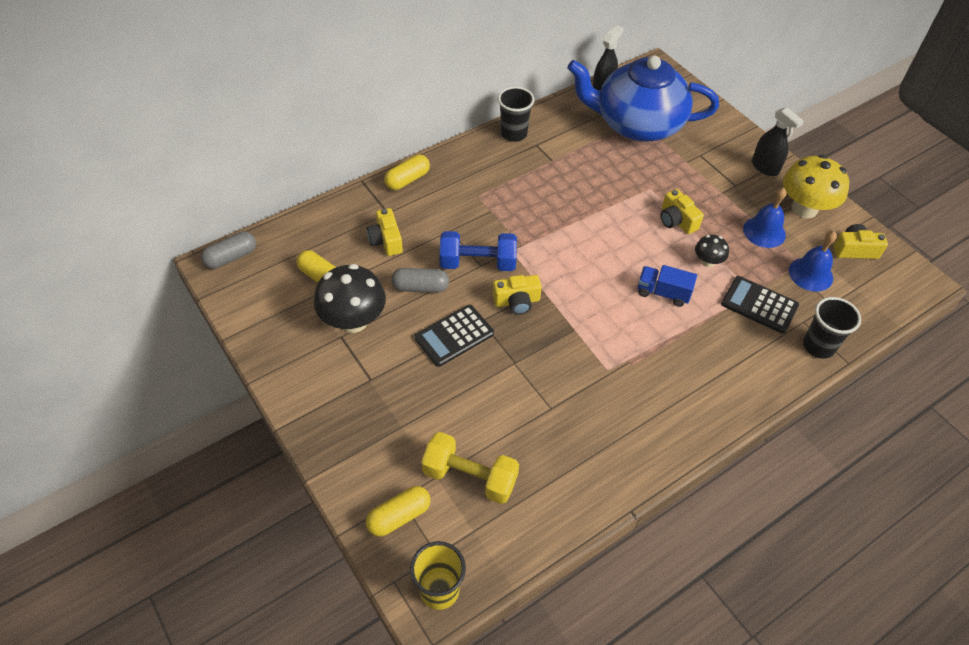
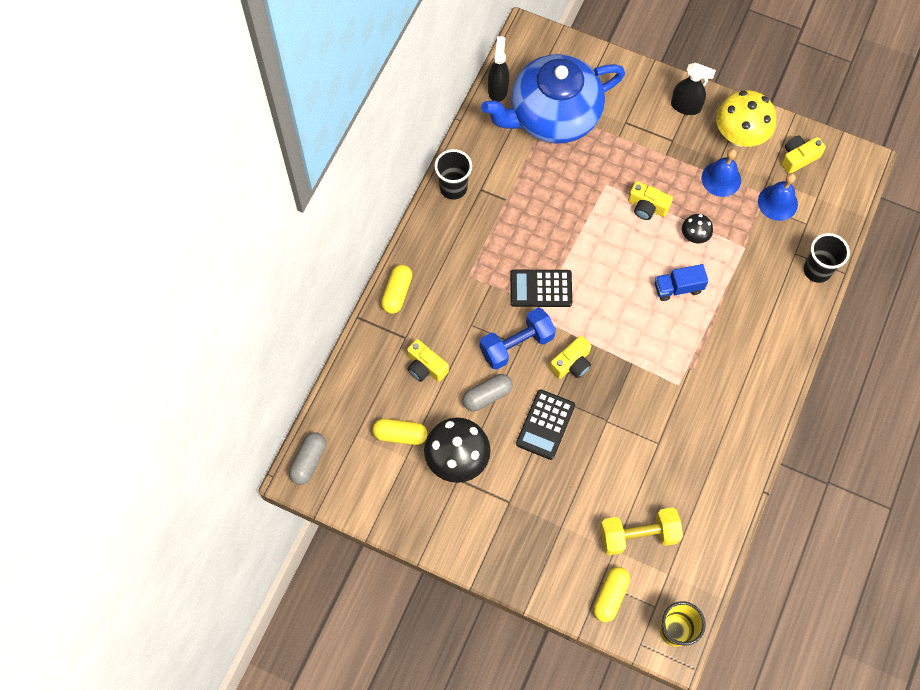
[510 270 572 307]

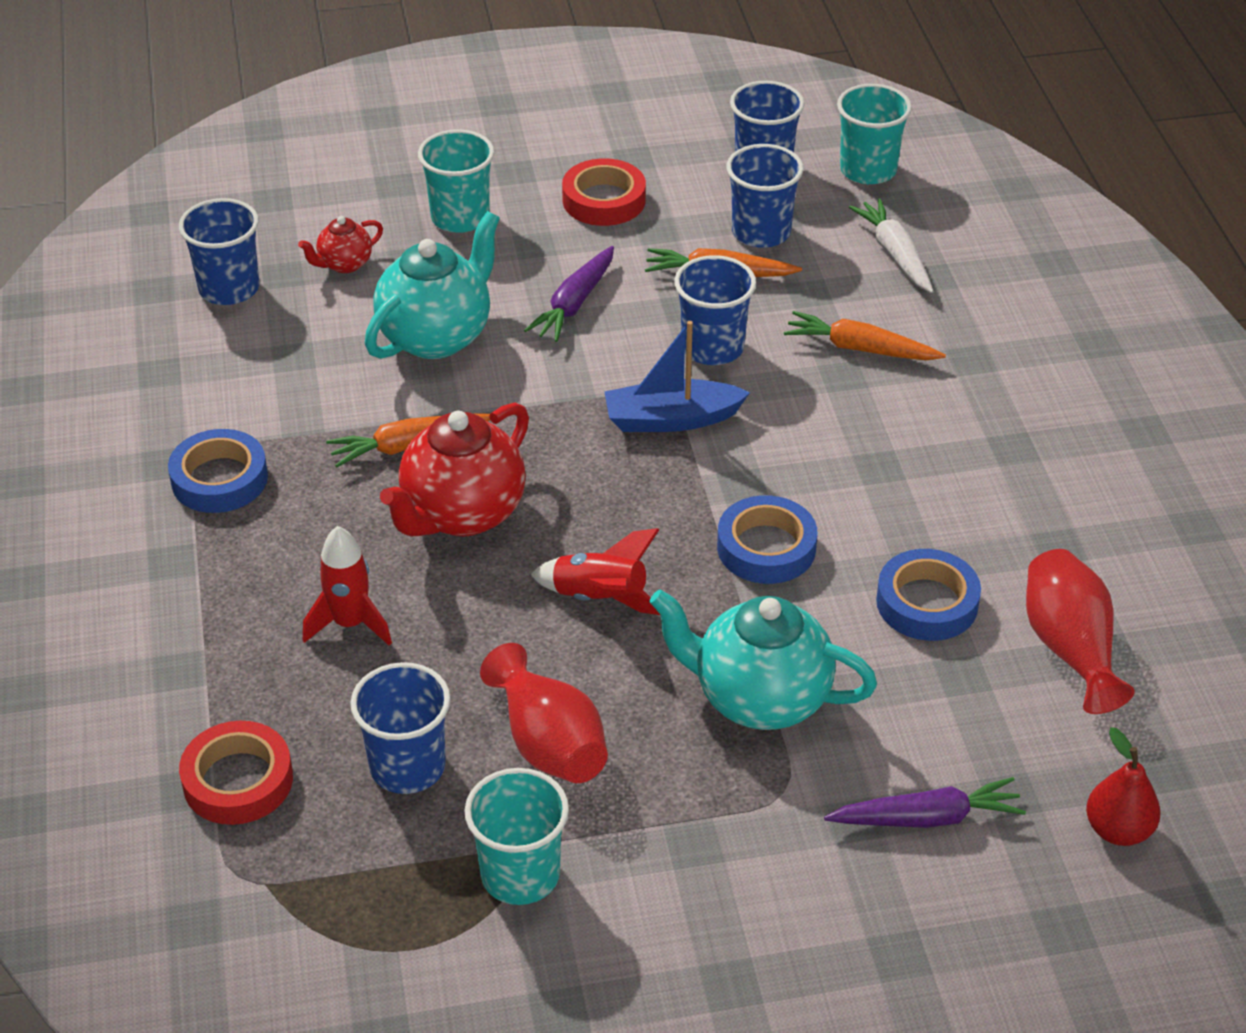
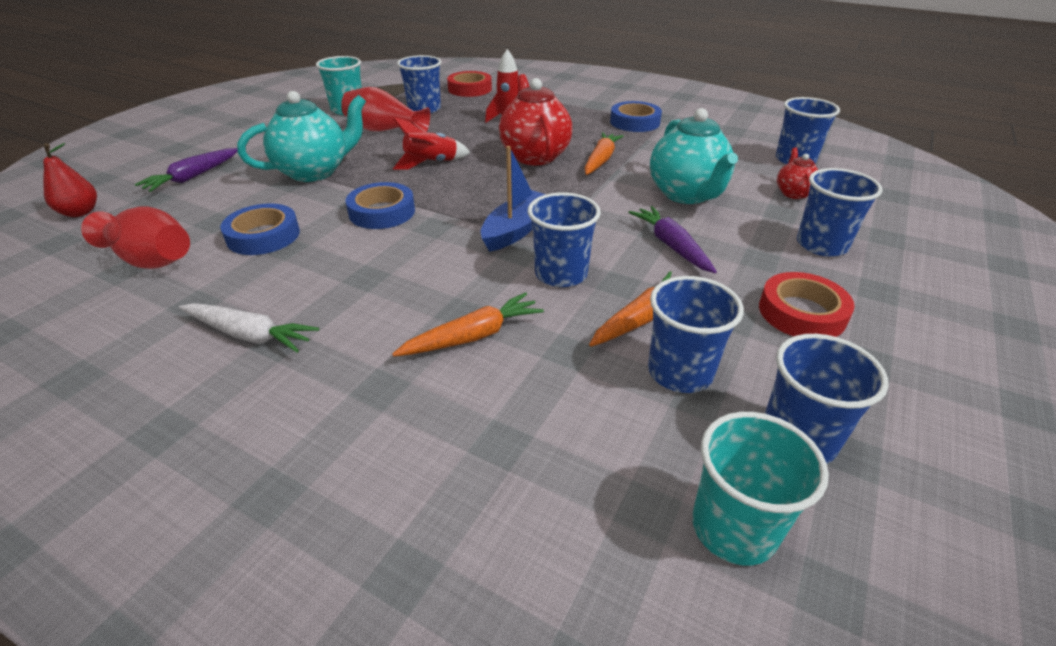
[179 303 319 353]
[797 168 883 256]

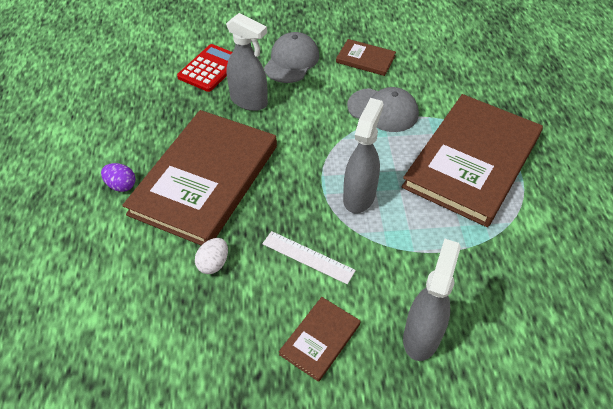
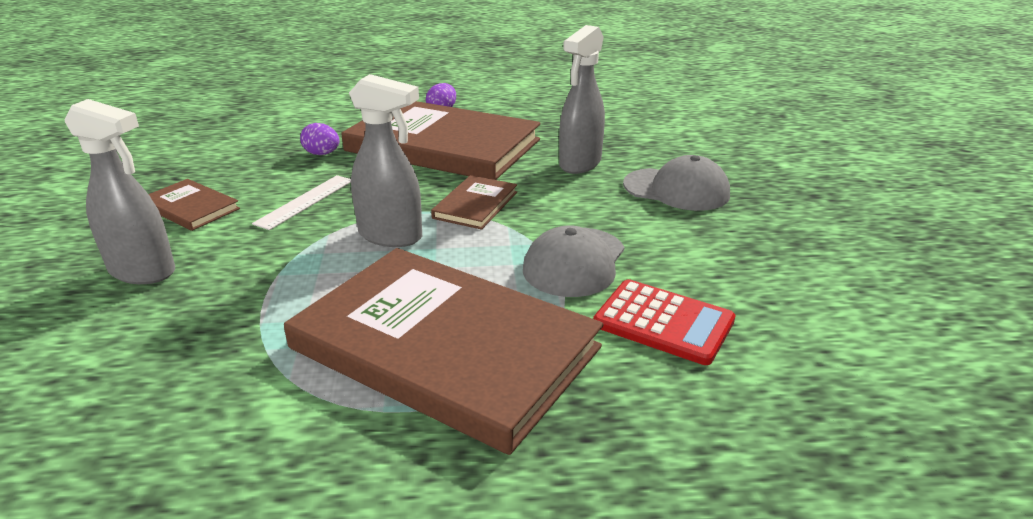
[300 123 339 155]
[431 175 517 230]
[593 279 736 365]

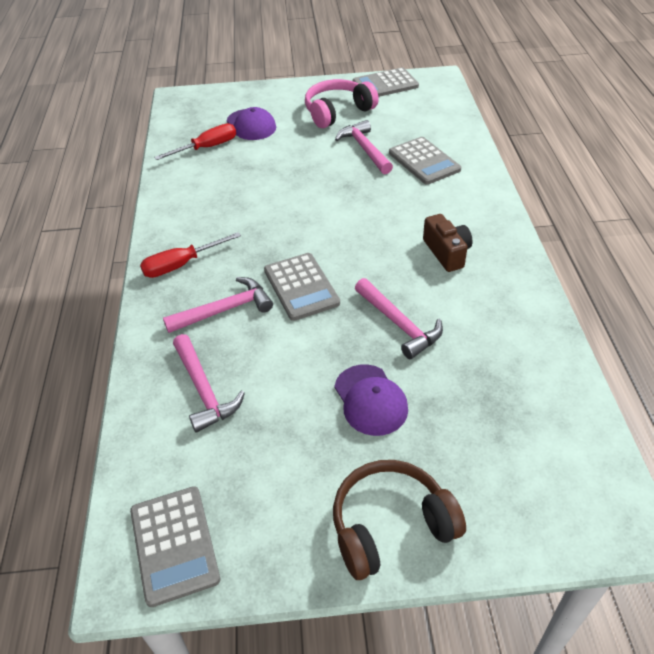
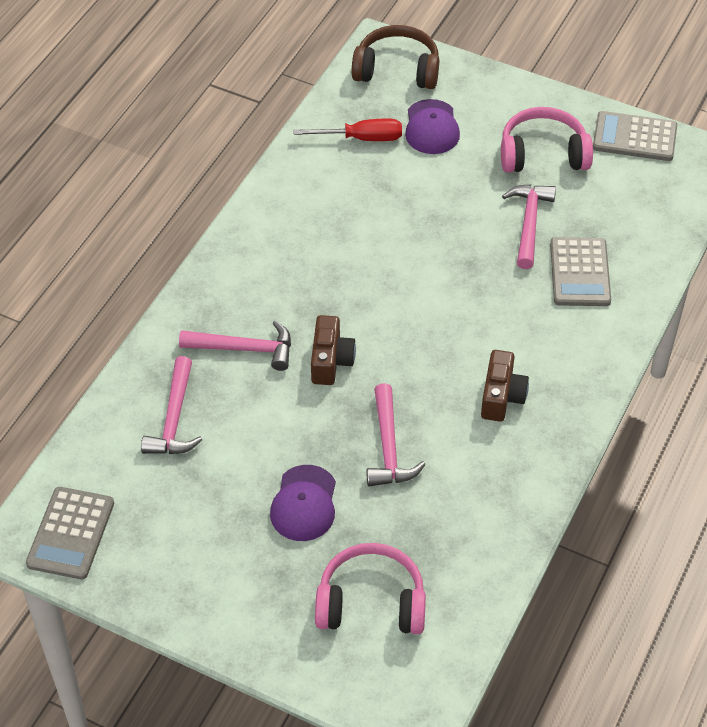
[311 315 356 385]
[315 543 426 634]
[352 25 439 89]
[140 232 241 278] (first image)

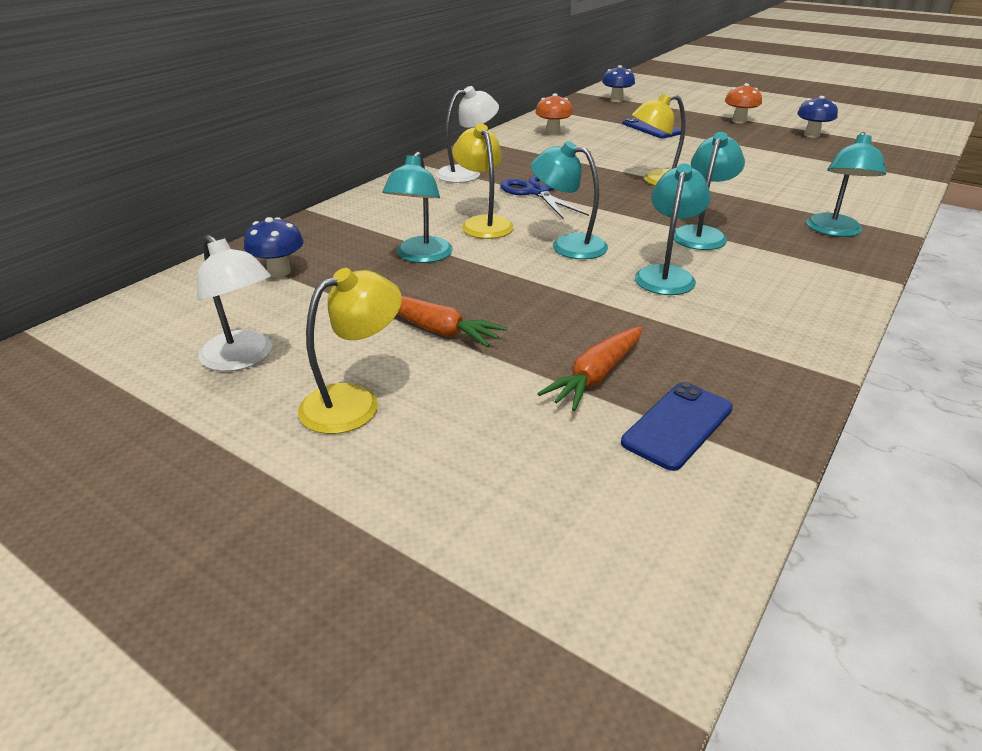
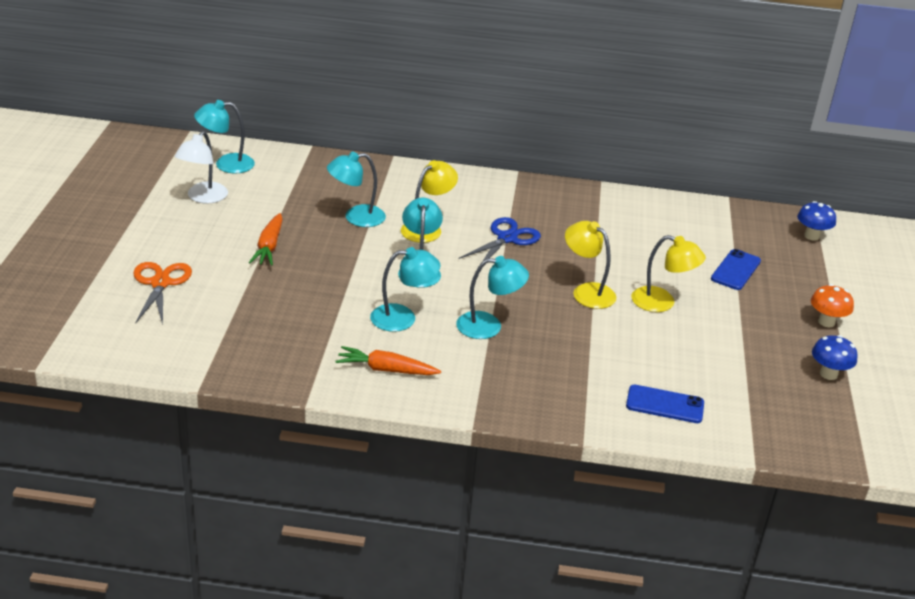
[133 262 192 325]
[194 100 255 174]
[335 346 441 375]
[626 385 704 423]
[631 235 706 312]
[244 217 304 277] (first image)
[436 86 499 183] (first image)
[535 93 573 135] (first image)

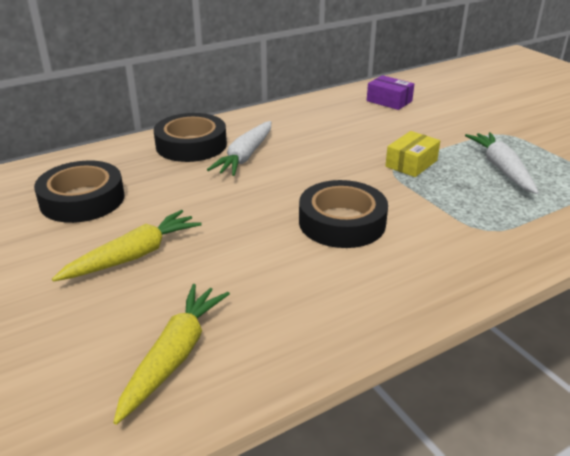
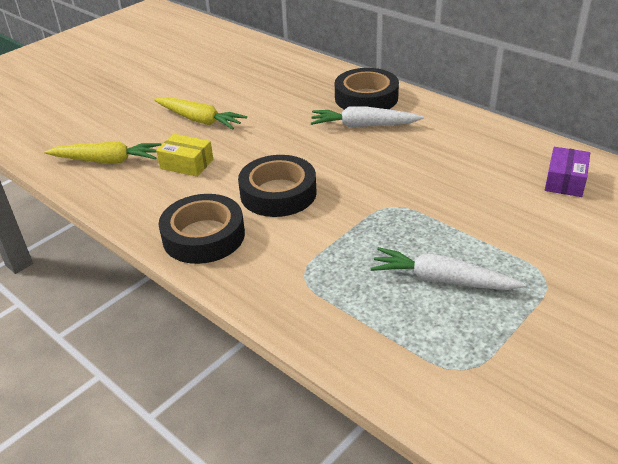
[156 134 213 177]
[159 194 245 264]
[371 247 526 290]

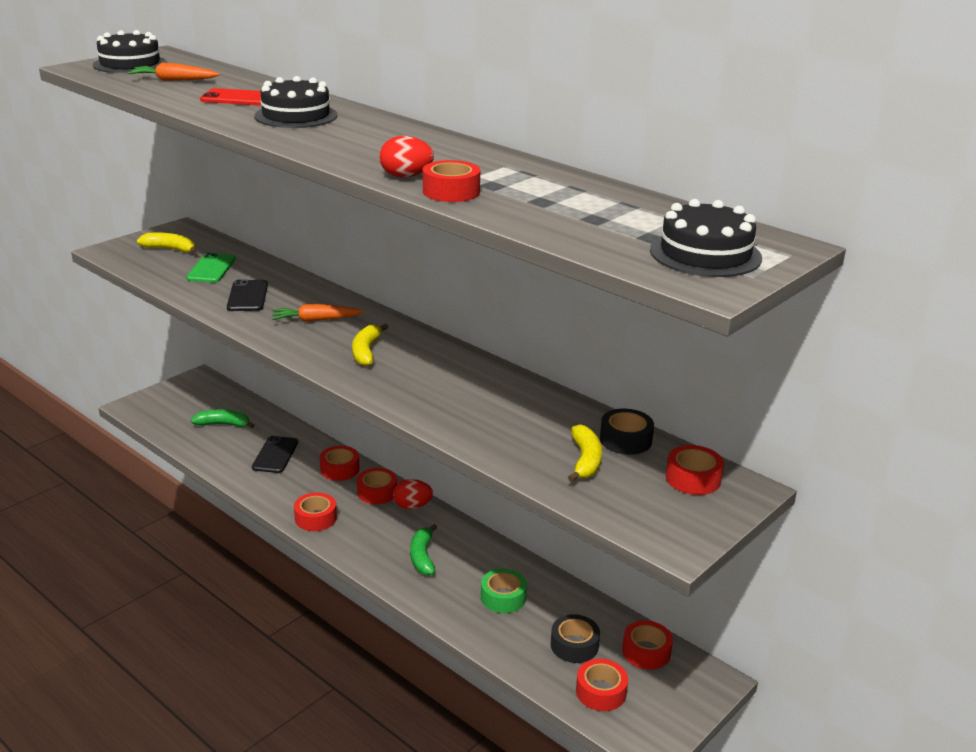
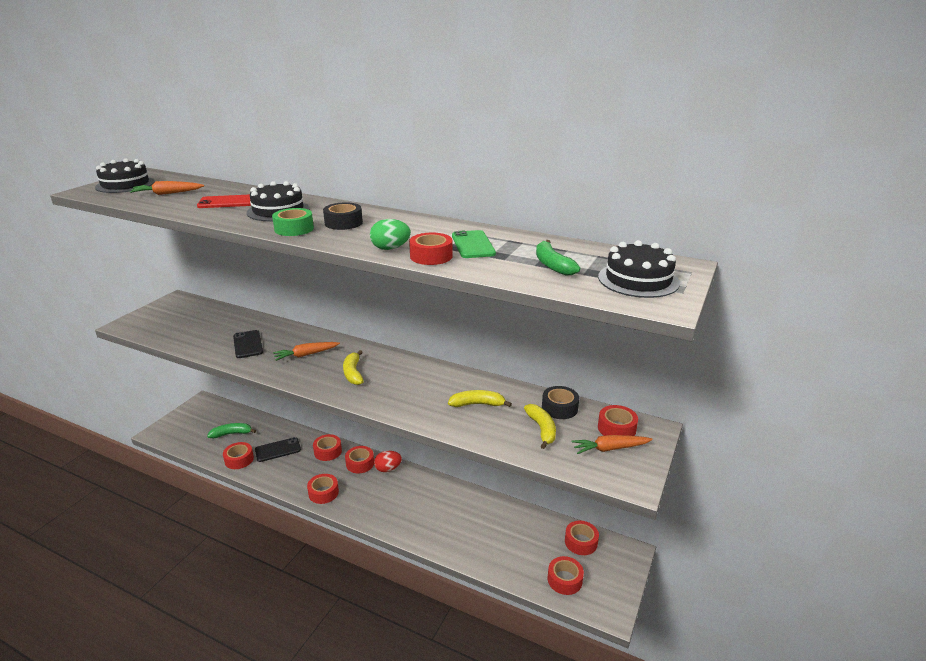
[223 442 254 469]
[255 437 301 462]
[272 208 314 236]
[323 202 363 230]
[370 219 411 250]
[448 390 512 407]
[452 230 496 258]
[536 240 580 276]
[571 435 653 454]

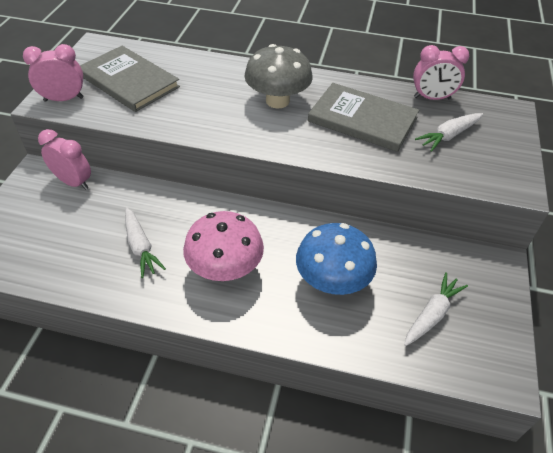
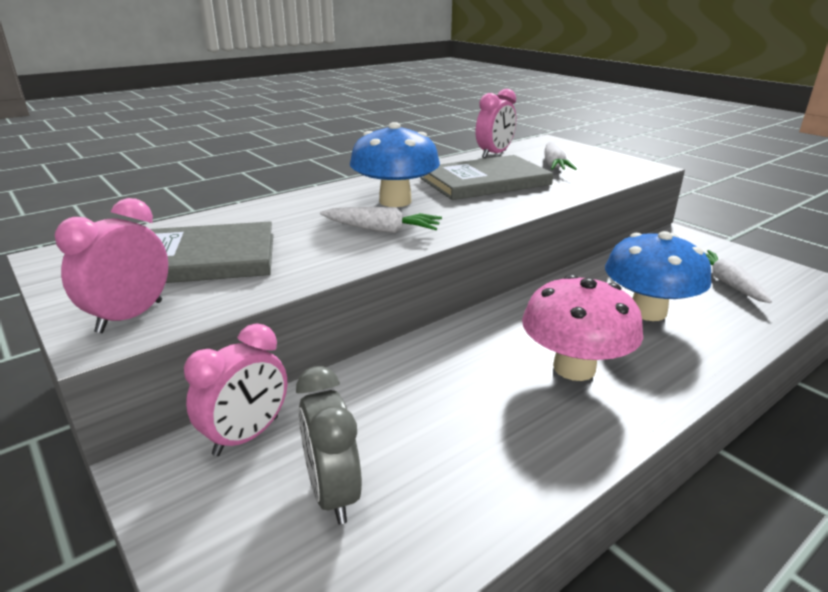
[184 323 287 456]
[296 366 362 524]
[320 207 442 233]
[350 122 440 207]

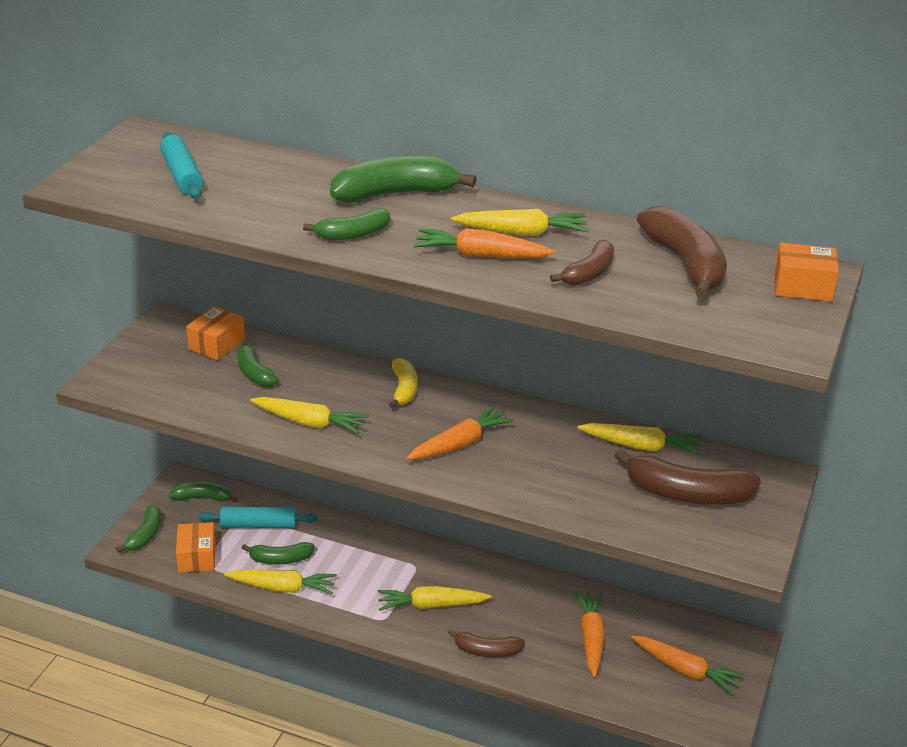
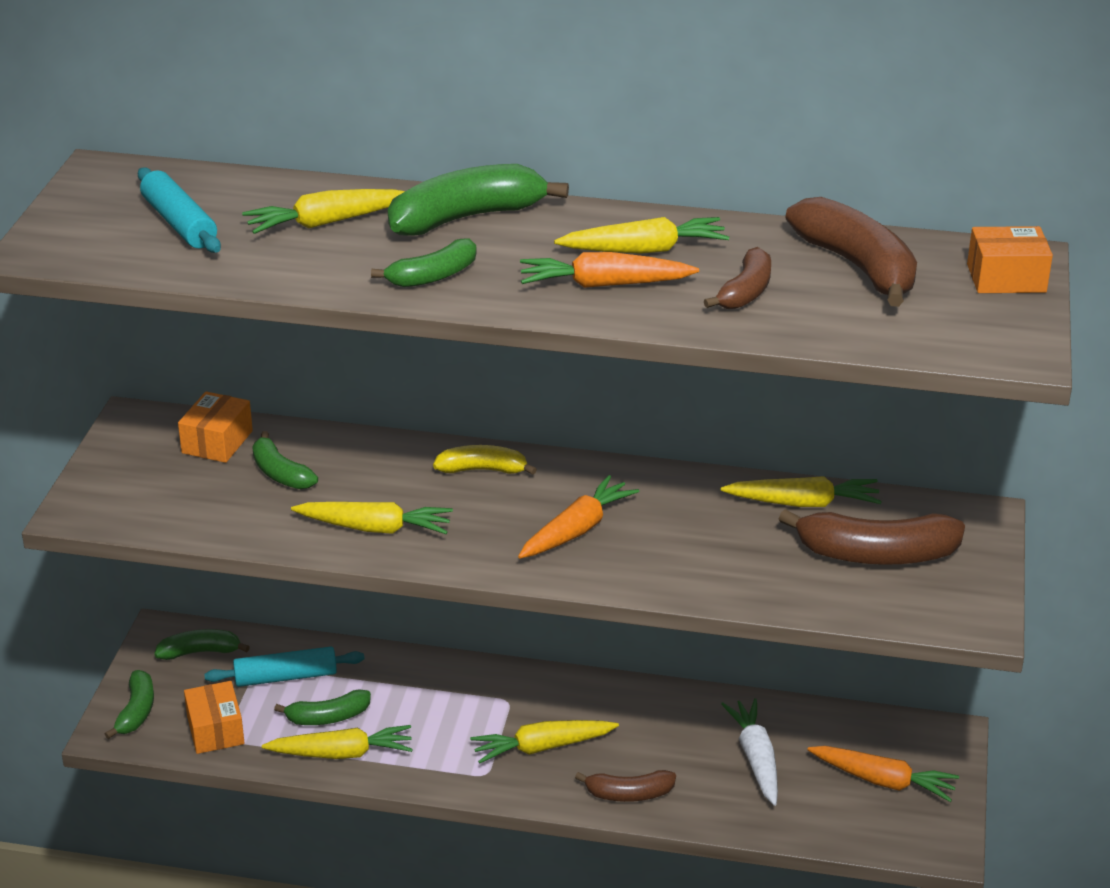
[242 189 405 234]
[433 445 537 475]
[721 698 778 806]

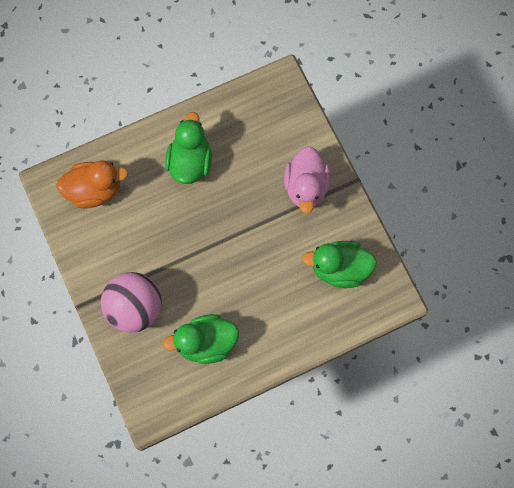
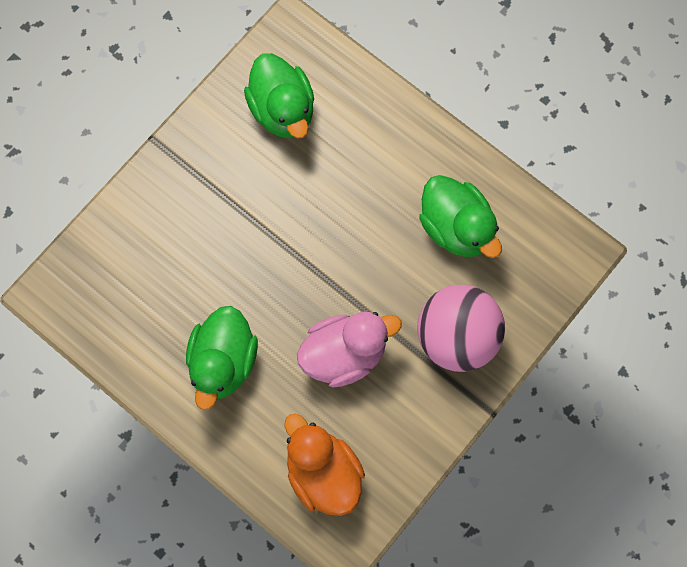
[186 306 258 410]
[297 312 402 387]

